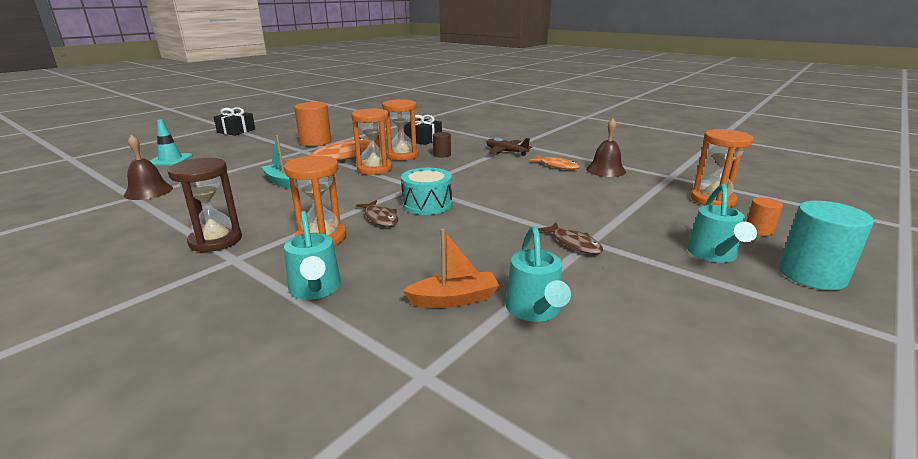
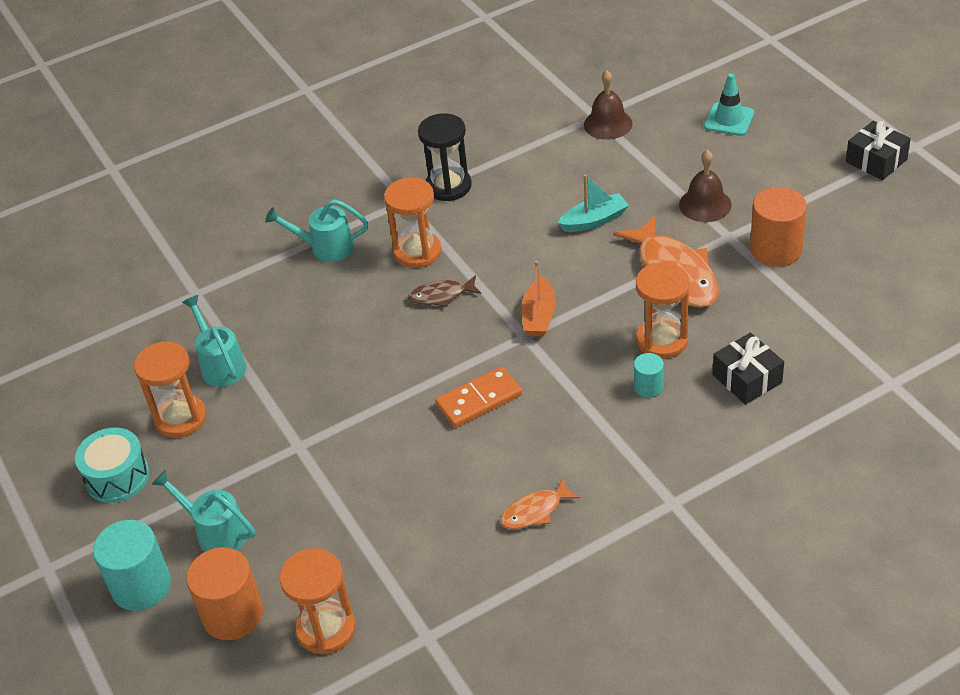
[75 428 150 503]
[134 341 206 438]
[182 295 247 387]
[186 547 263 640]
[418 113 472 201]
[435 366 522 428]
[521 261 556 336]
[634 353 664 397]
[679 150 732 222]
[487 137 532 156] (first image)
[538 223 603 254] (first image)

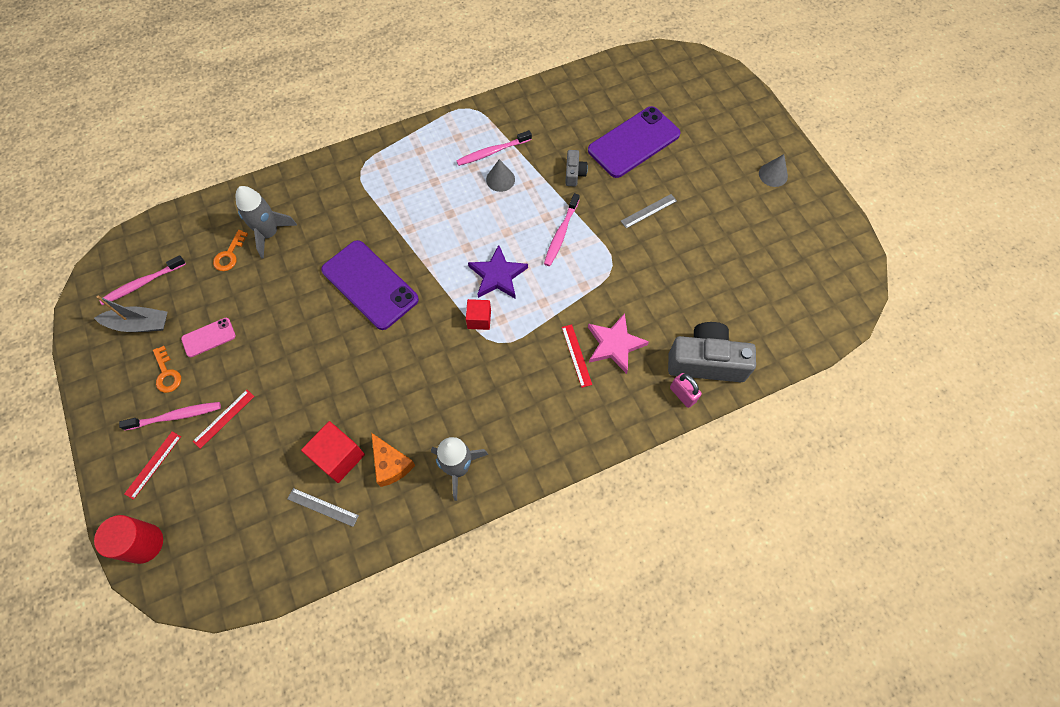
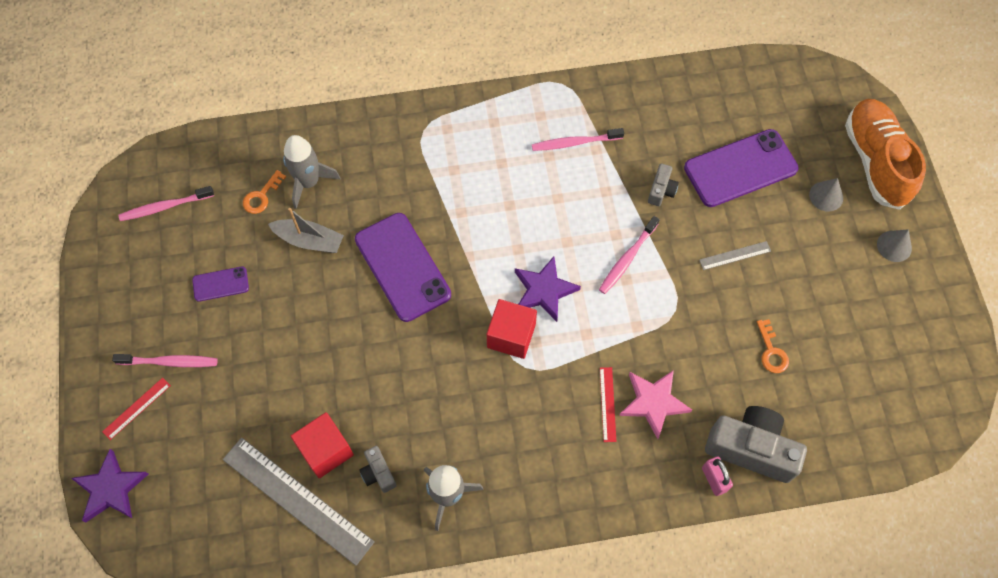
[71 449 148 522]
[192 266 249 302]
[223 438 375 566]
[268 208 344 253]
[359 446 397 493]
[487 299 537 359]
[757 319 789 373]
[809 178 843 212]
[845 99 926 210]
[193 390 255 449] (first image)

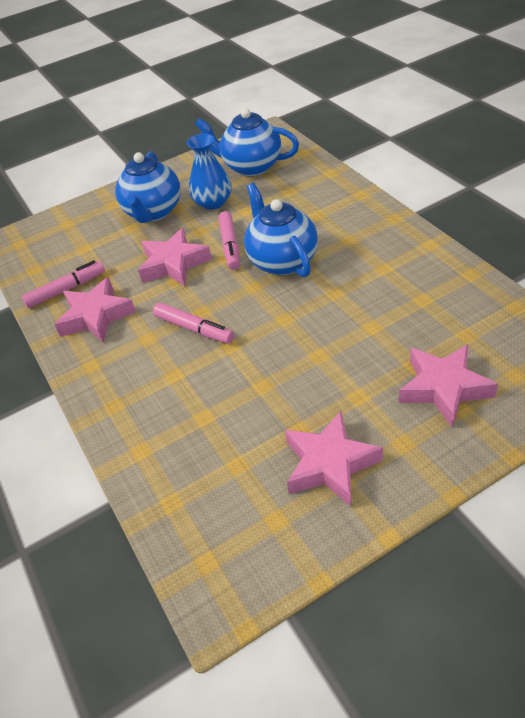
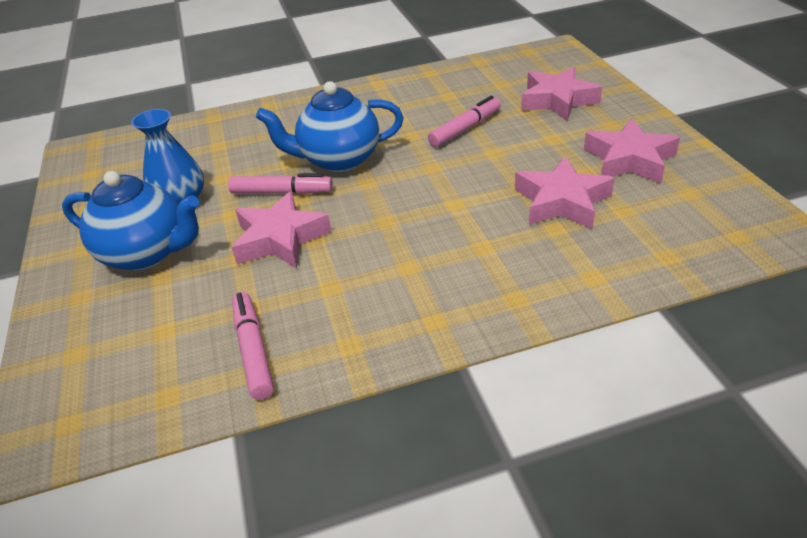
[428 96 501 147]
[515 156 615 229]
[195 108 299 176] (first image)

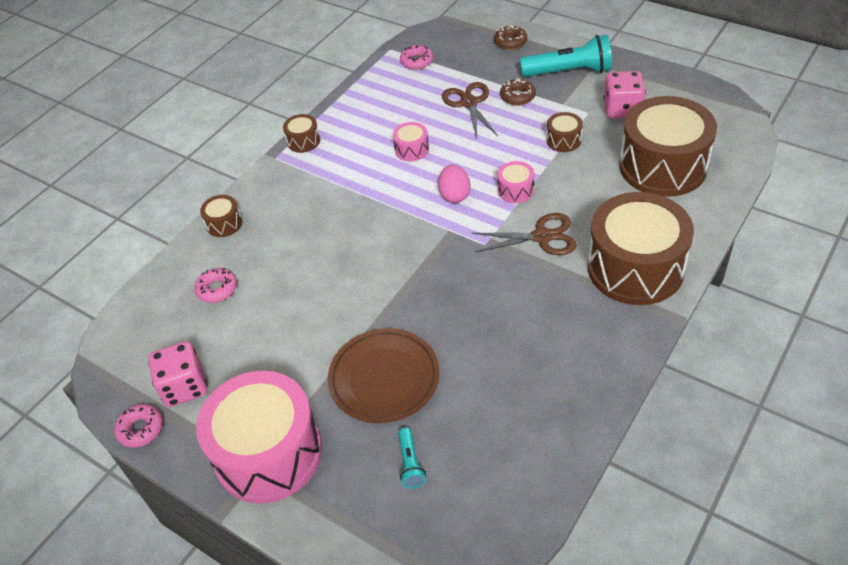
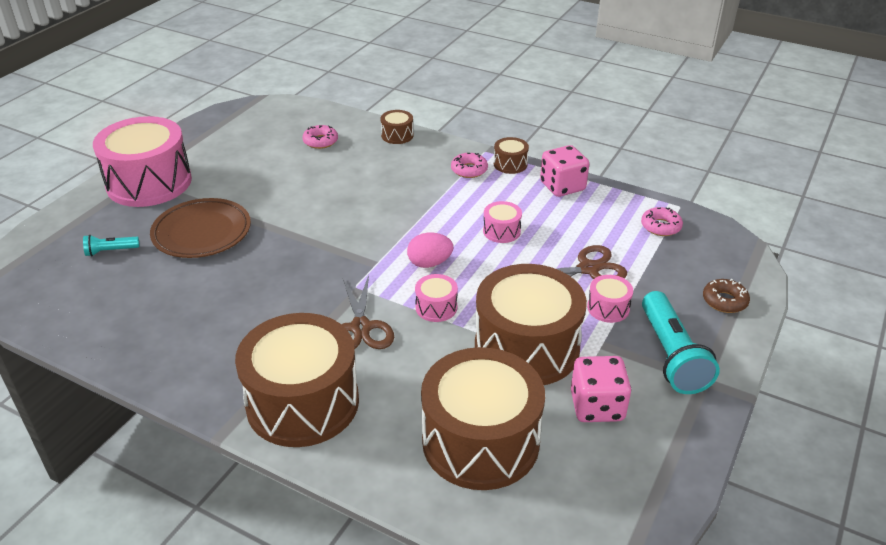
[451 153 488 178]
[475 264 587 385]
[540 145 589 197]
[587 275 633 323]

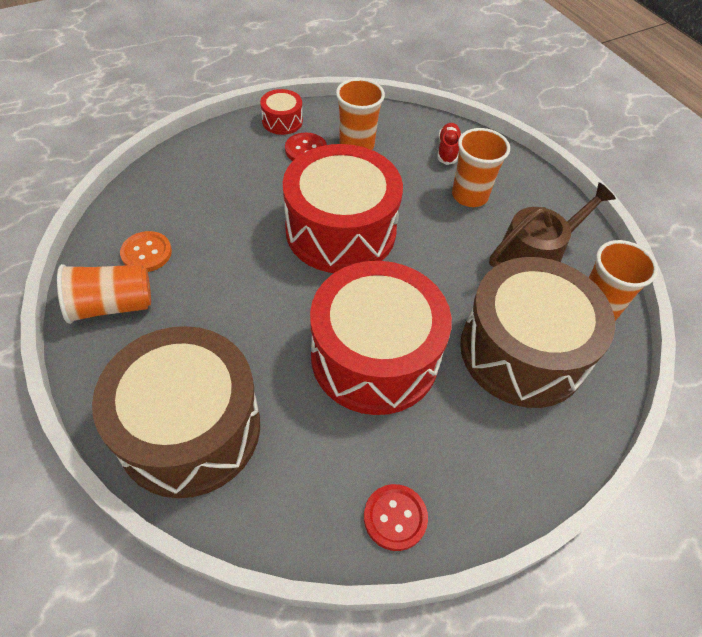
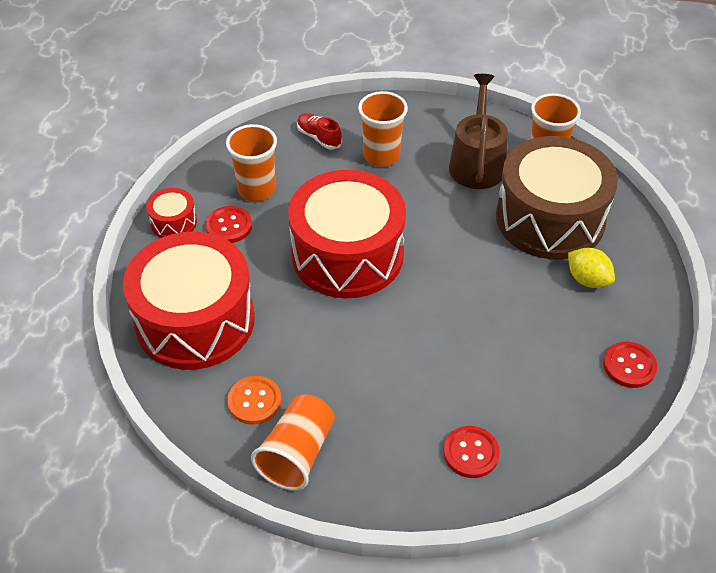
[123 232 255 370]
[443 426 500 478]
[568 248 615 288]

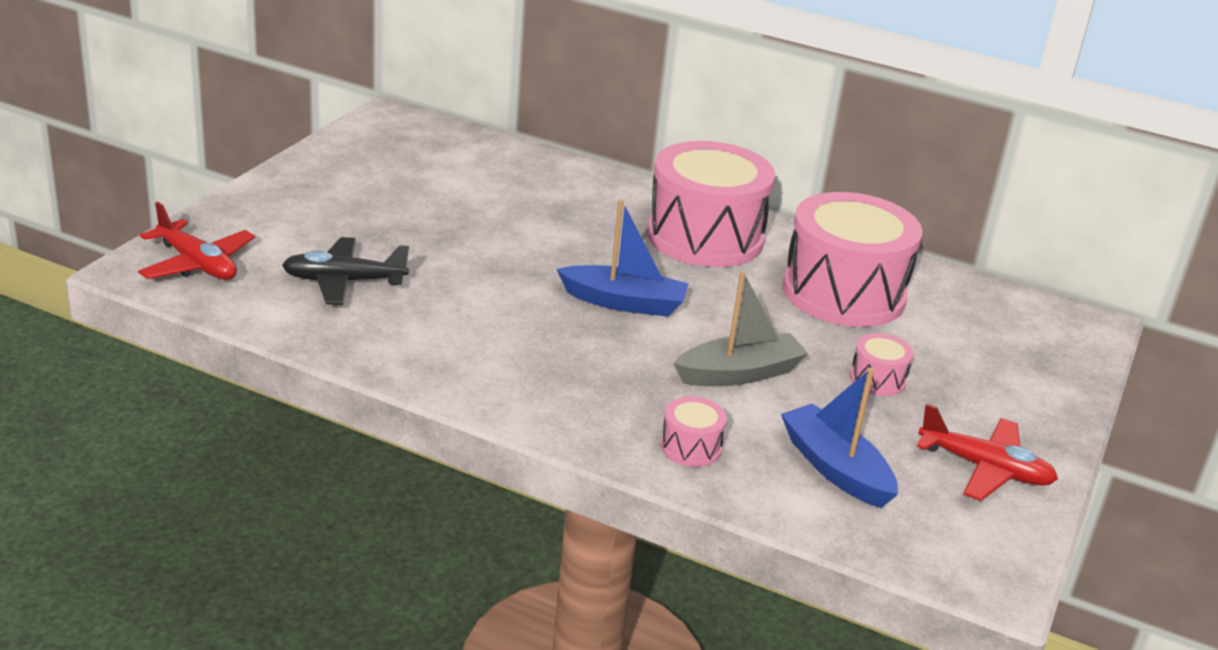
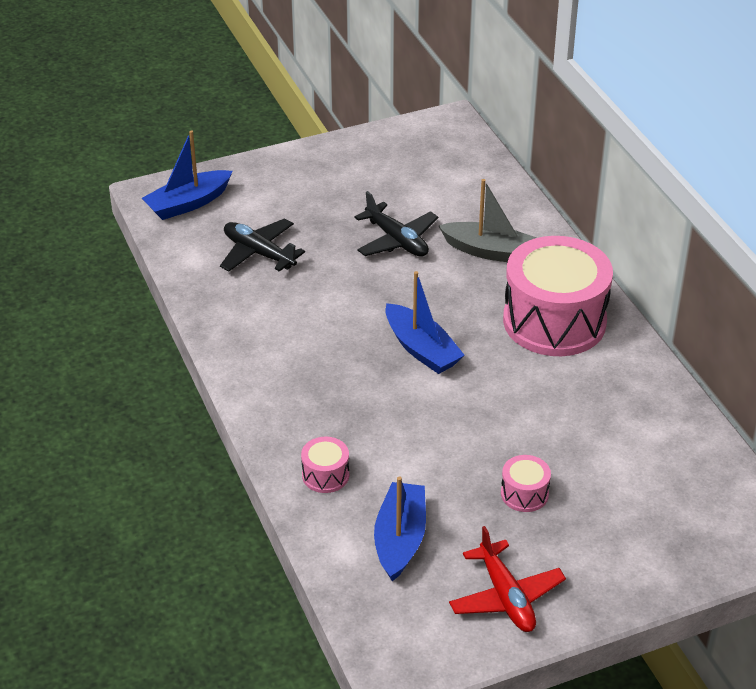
[142 130 233 220]
[354 191 438 257]
[439 179 537 262]
[783 192 922 327] (first image)

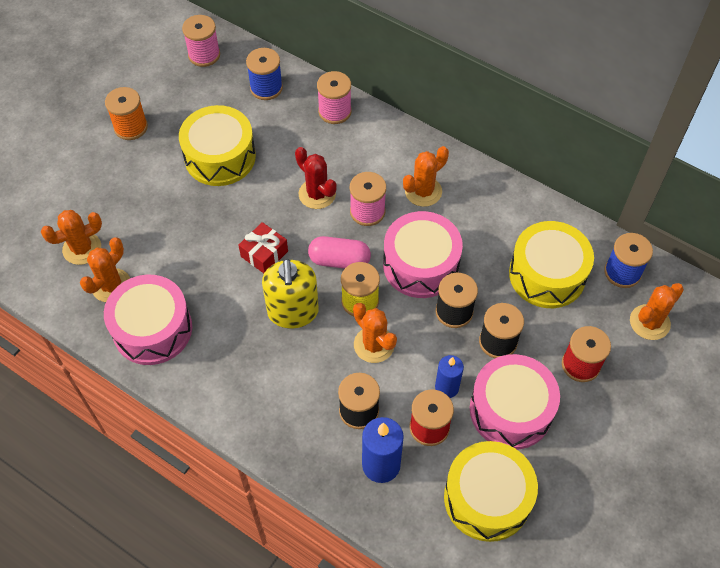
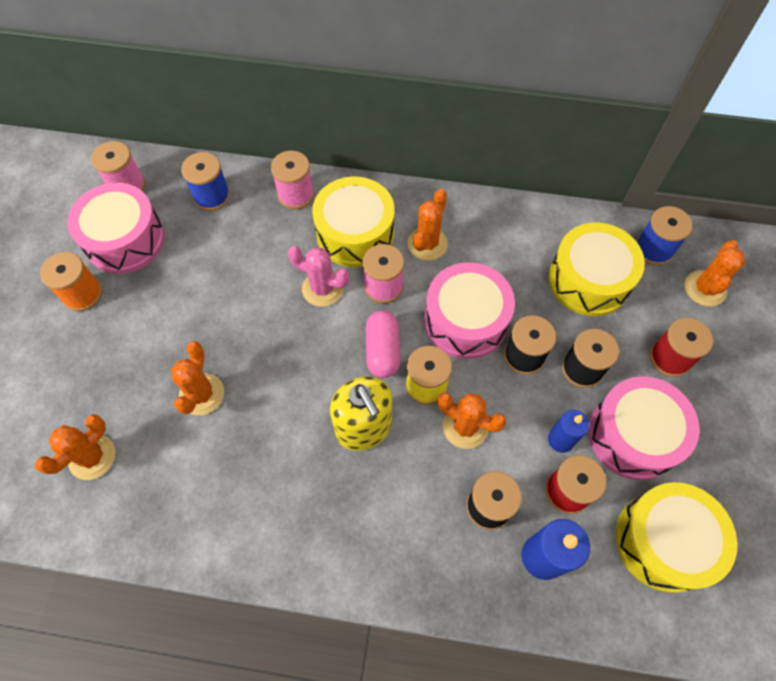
[67 183 165 274]
[171 341 224 415]
[288 246 349 307]
[312 177 395 267]
[366 310 400 378]
[238 222 288 273] (first image)

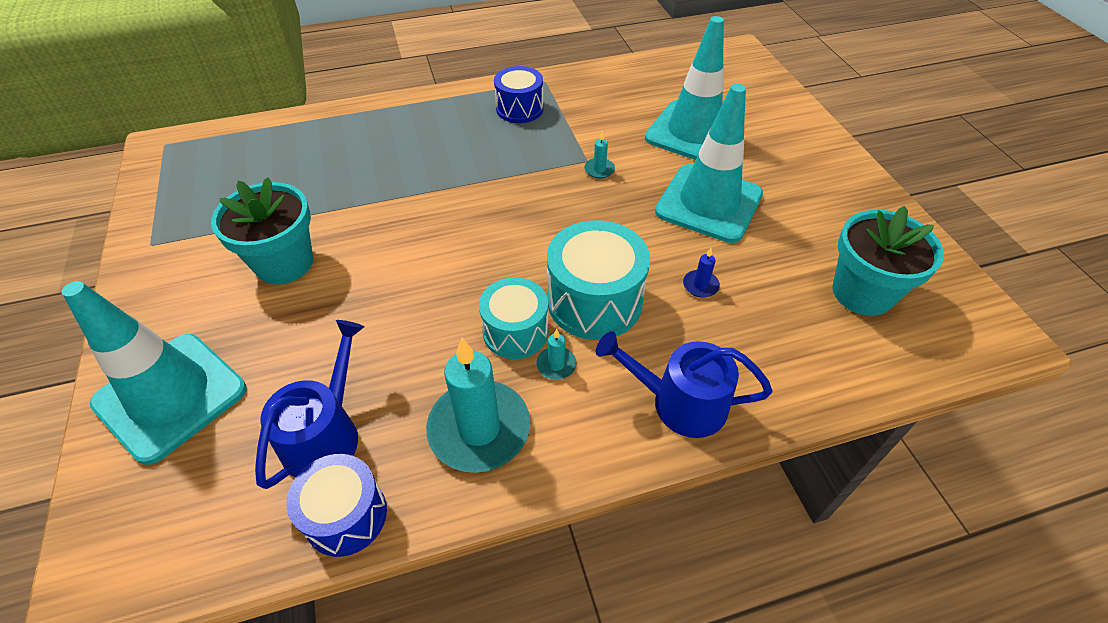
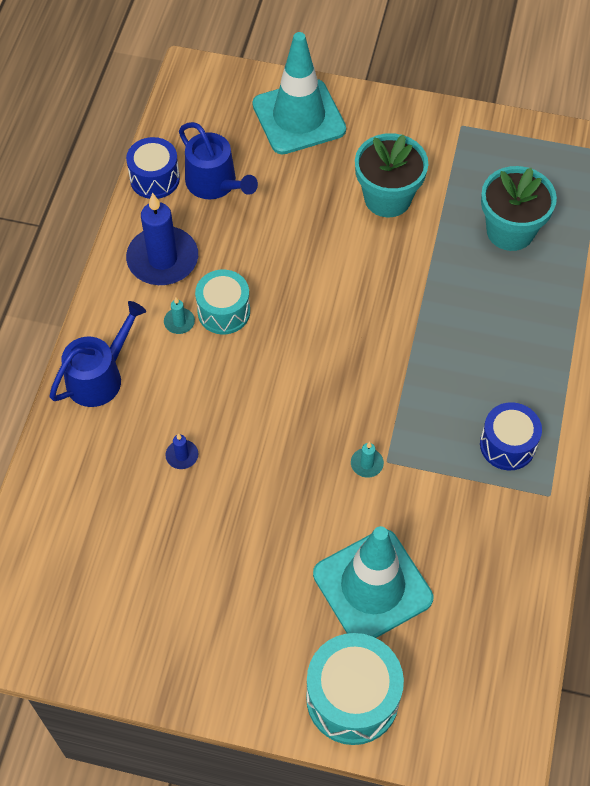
[126 193 198 285]
[306 633 404 745]
[481 166 557 251]
[655 84 763 243] (first image)

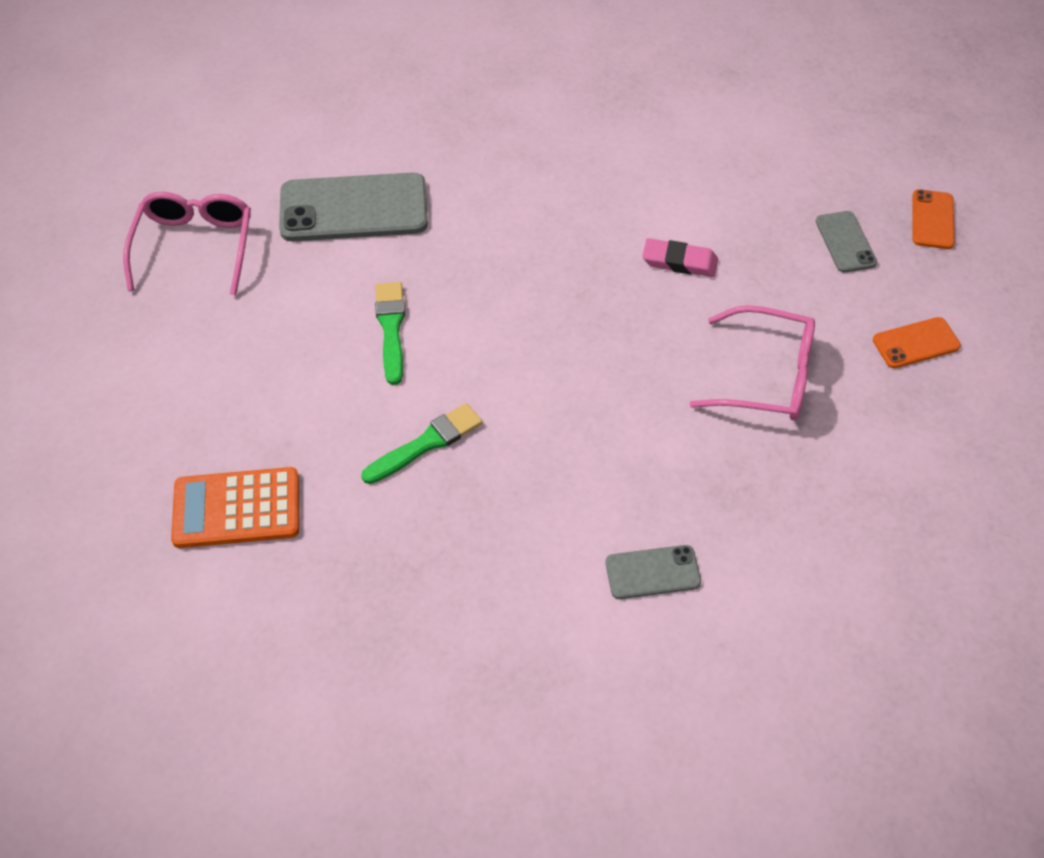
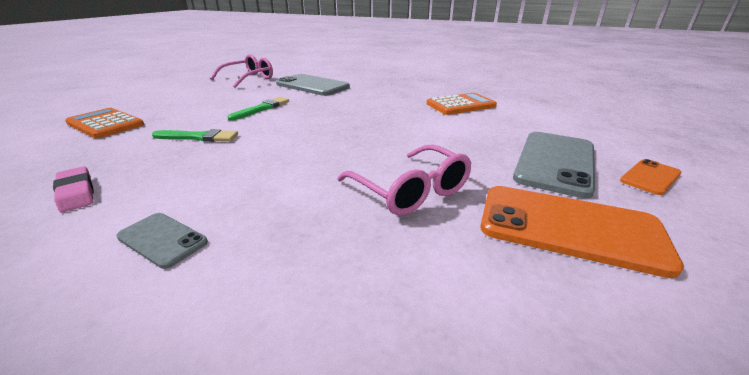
[53 166 94 212]
[427 93 497 115]
[480 186 684 278]
[513 132 595 198]

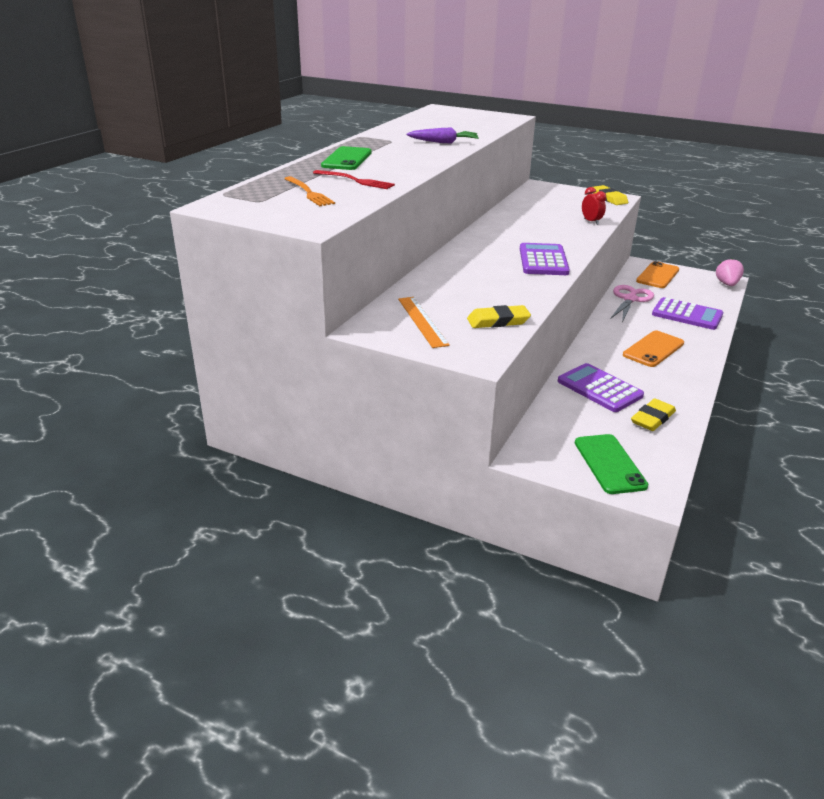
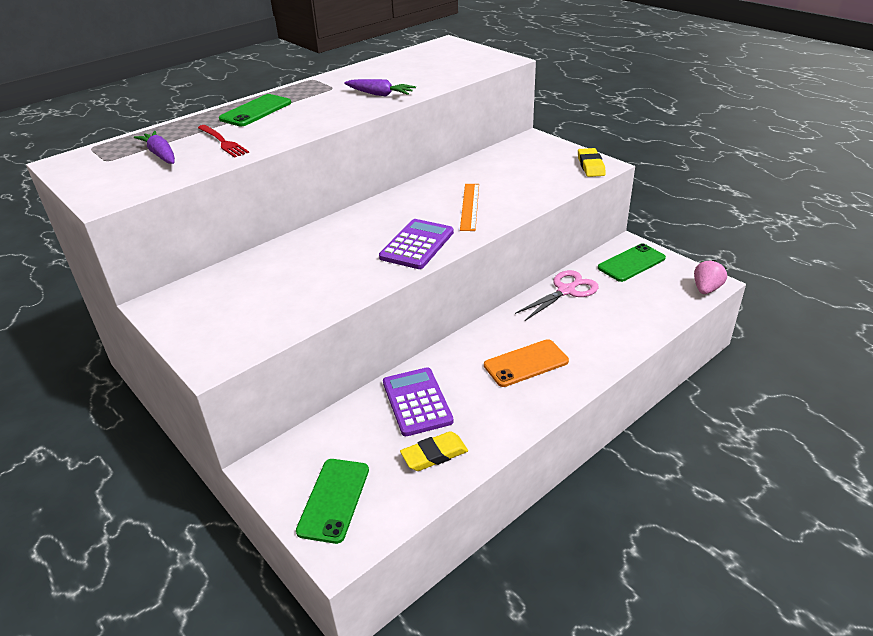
[134 131 175 164]
[460 184 479 231]
[598 243 666 282]
[467 305 531 328] (first image)
[582 187 606 225] (first image)
[652 297 723 330] (first image)

